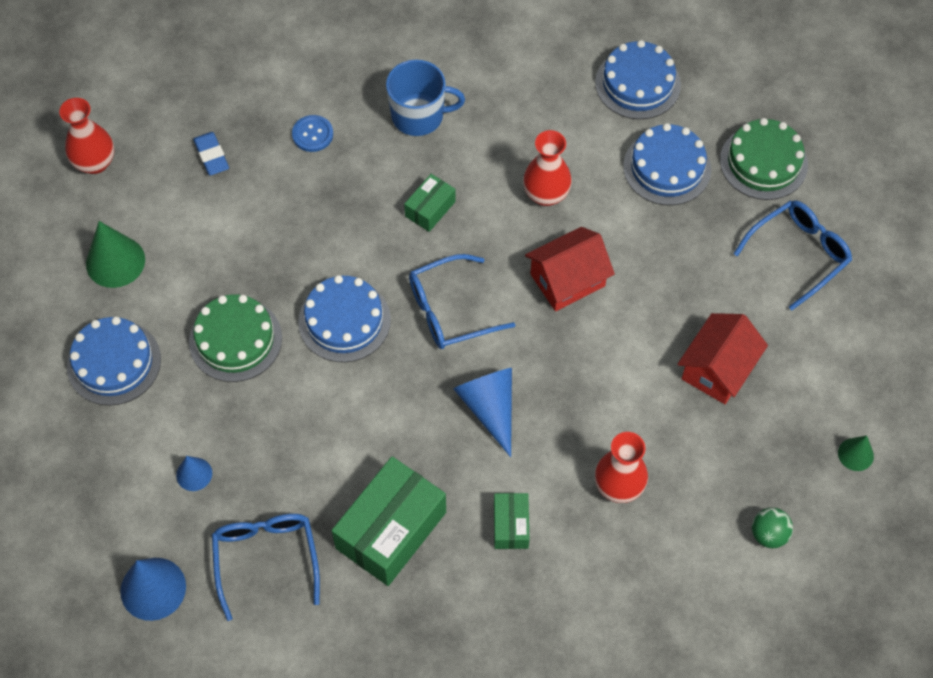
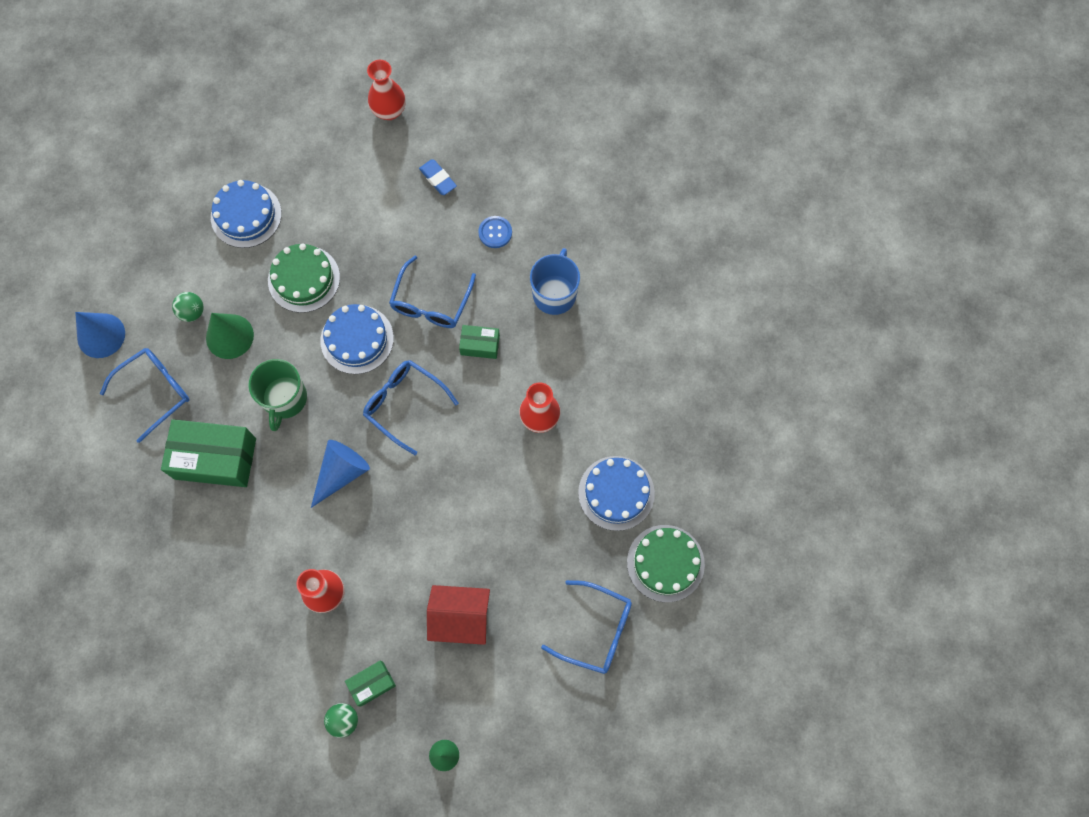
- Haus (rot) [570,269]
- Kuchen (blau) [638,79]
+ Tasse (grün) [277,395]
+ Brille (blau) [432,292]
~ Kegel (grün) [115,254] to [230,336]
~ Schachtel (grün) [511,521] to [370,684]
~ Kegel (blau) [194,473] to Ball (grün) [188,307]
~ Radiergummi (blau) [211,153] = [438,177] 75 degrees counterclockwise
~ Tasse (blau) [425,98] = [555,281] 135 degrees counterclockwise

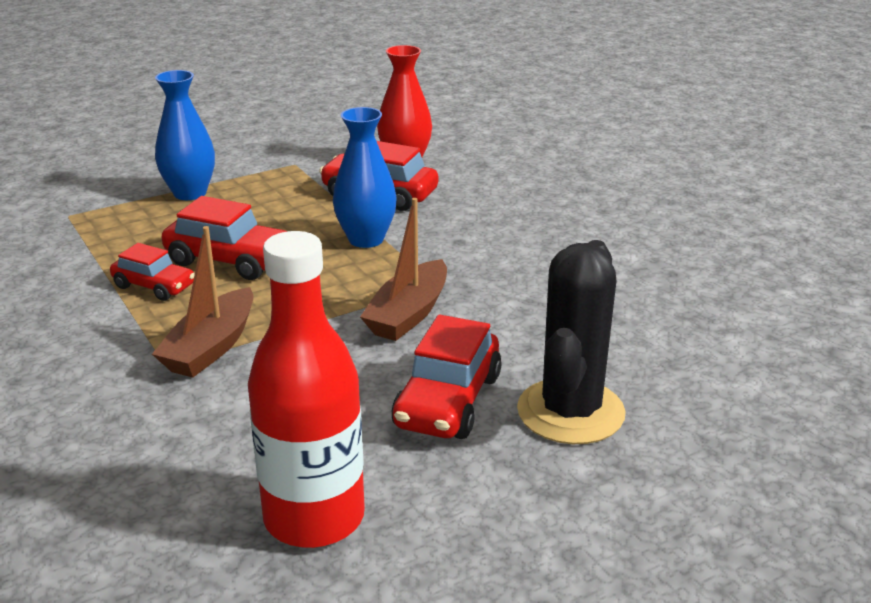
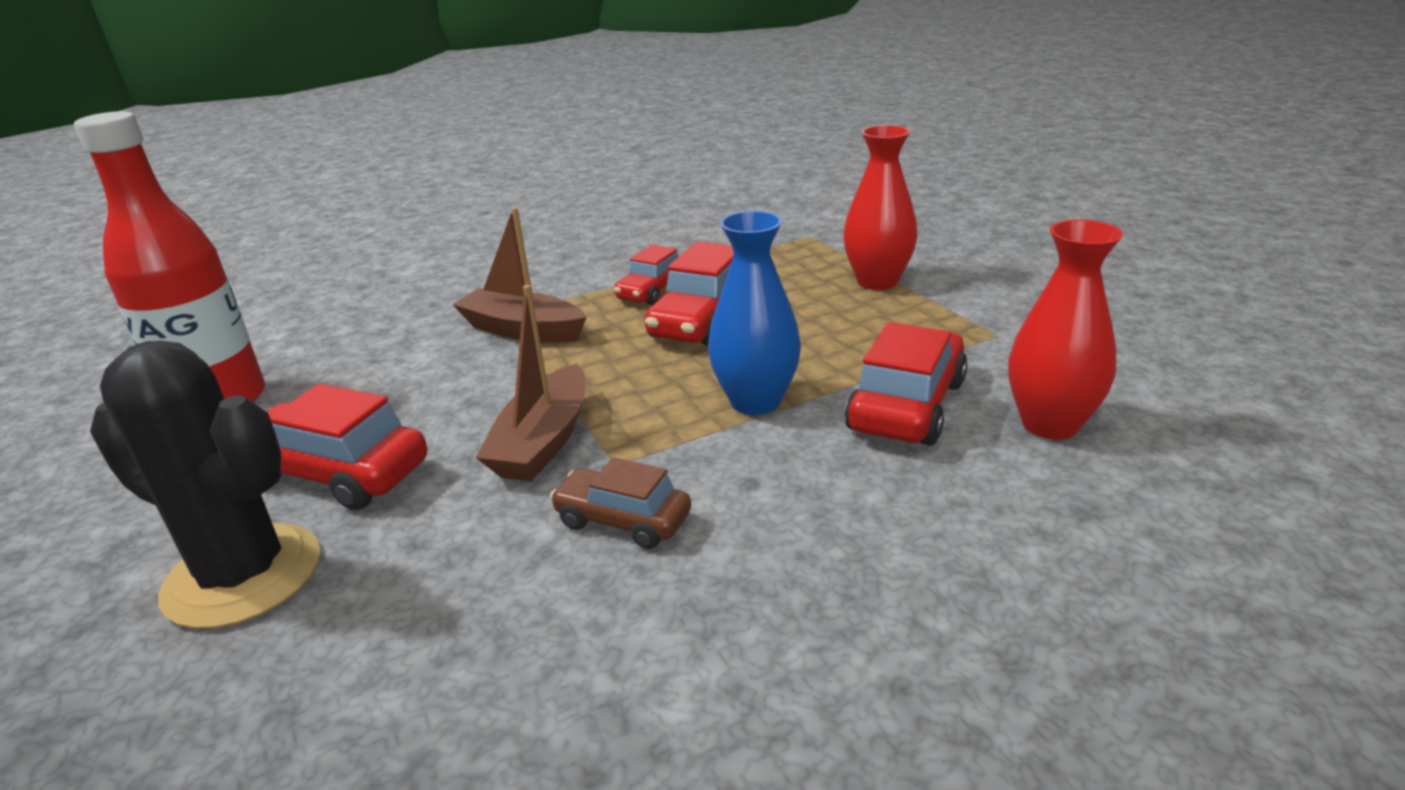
+ Auto (braun) [620,503]
~ Vase (blau) [185,135] to Vase (rot) [880,207]
~ Boot (braun) [403,269] = [531,383] 105 degrees counterclockwise

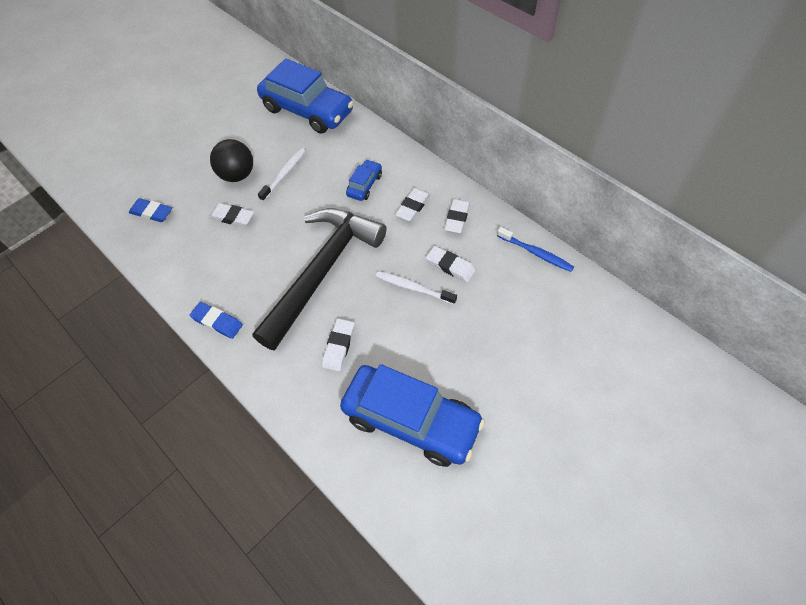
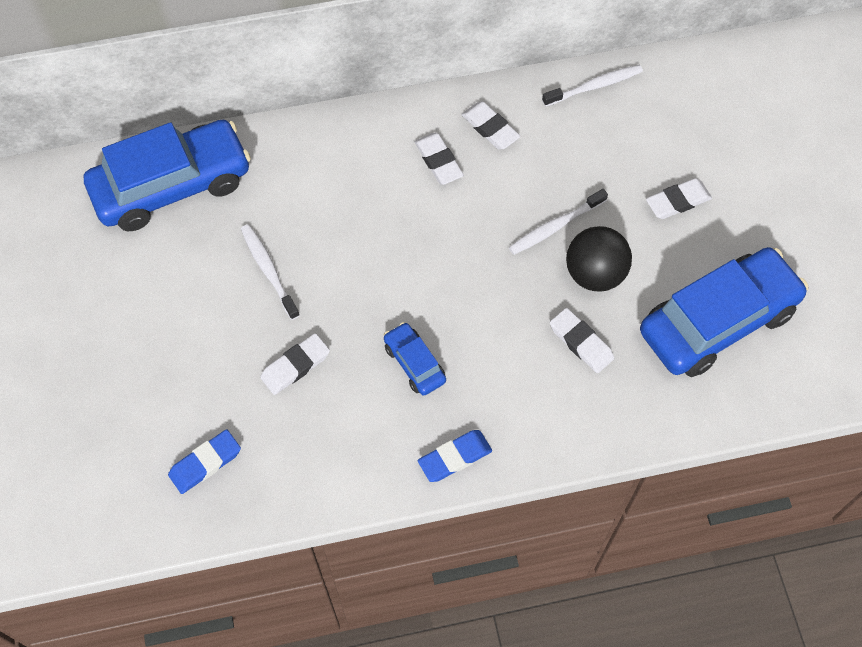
- Hammer (schwarz) [320,279]
~ Ball (schwarz) [231,160] to [599,259]
~ Auto (blau) [364,180] to [415,359]
~ Radiergummi (weiß) [451,264] to [679,198]
~ Zahnbürste (blau) [535,249] to Zahnbürste (weiß) [592,86]

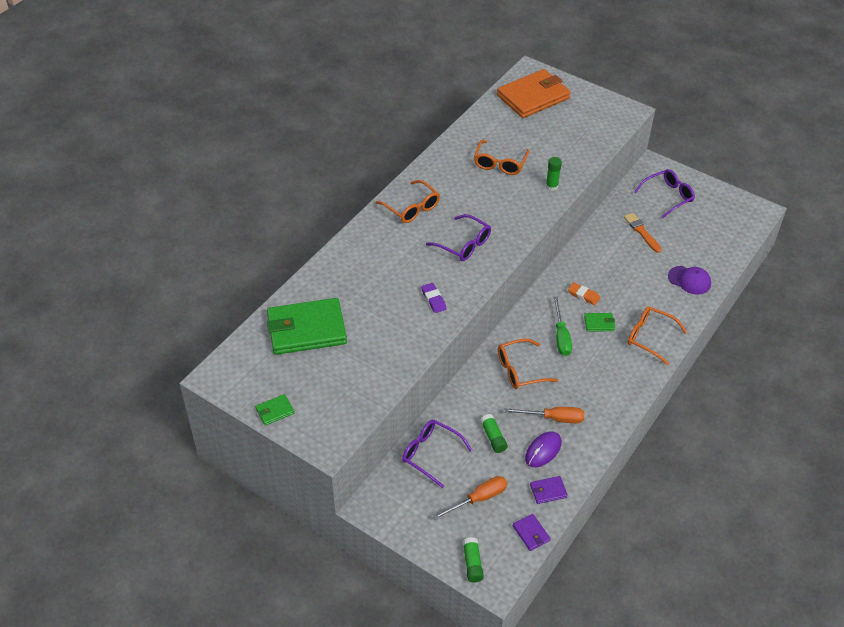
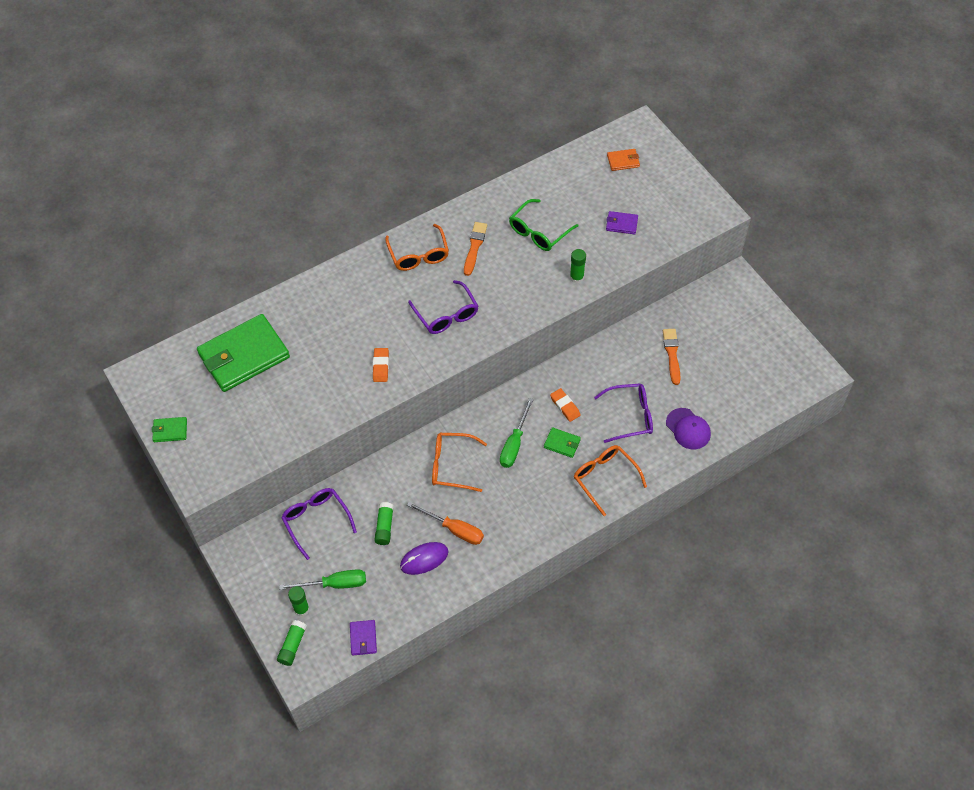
+ Klebestift (grün) [298,601]
+ Pinsel (orange) [475,249]
~ Geldbörse (lila) [549,490] to [622,222]
~ Brille (lila) [664,193] to [623,413]
~ Radiergummi (lila) [434,298] to Radiergummi (orange) [381,365]
~ Schraubenzieher (orange) [469,498] to Schraubenzieher (grün) [322,579]
~ Brille (orange) [501,157] to Brille (grün) [544,225]
~ Geldbörse (grün) [307,326] = [243,353] 45 degrees counterclockwise
~ Geldbörse (orange) [534,93] = [623,160] x0.42

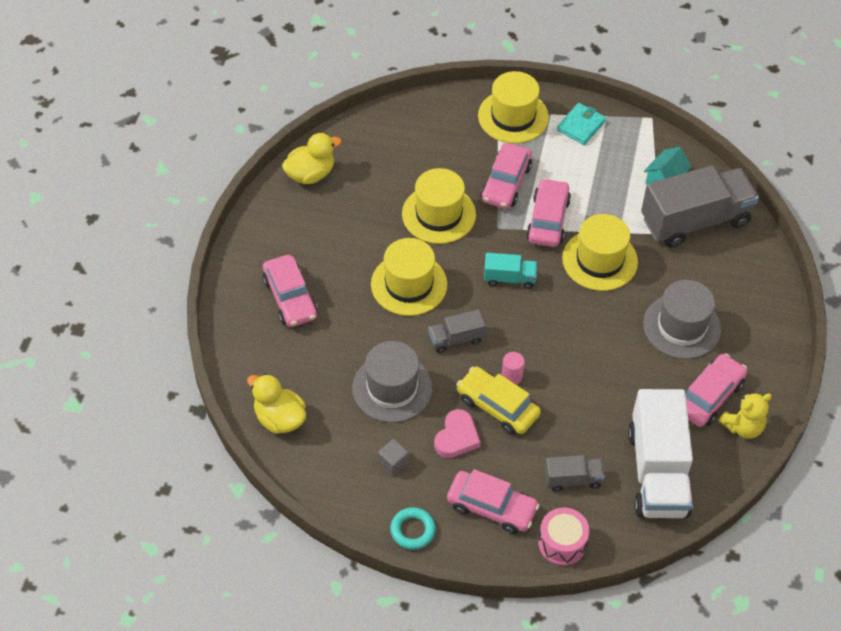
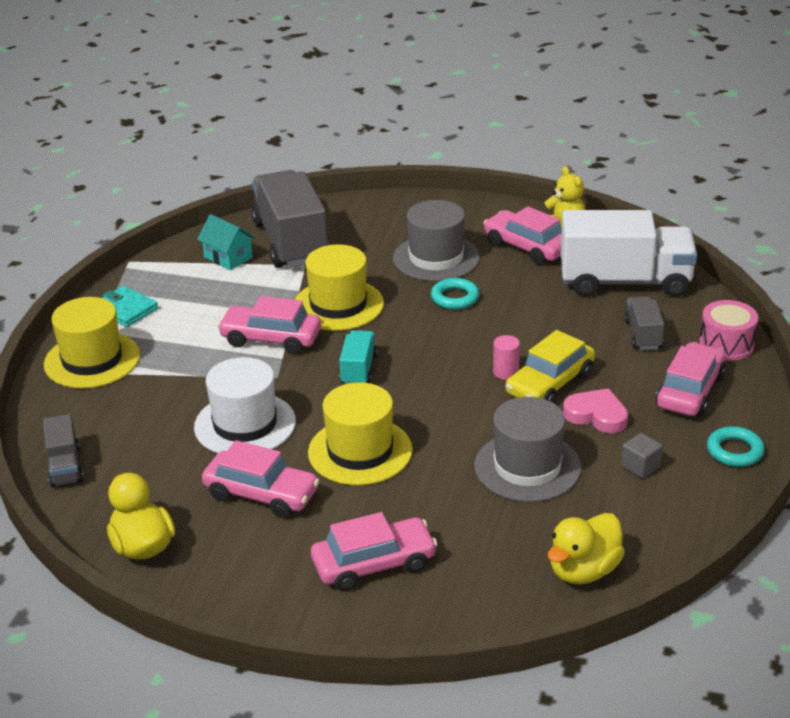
+ Ring (türkis) [455,294]
~ Lastwagen (grau) [457,331] to [63,450]
~ Auto (rosa) [506,176] to [261,479]
~ Hut (gelb) [439,206] to Hut (weiß) [245,405]

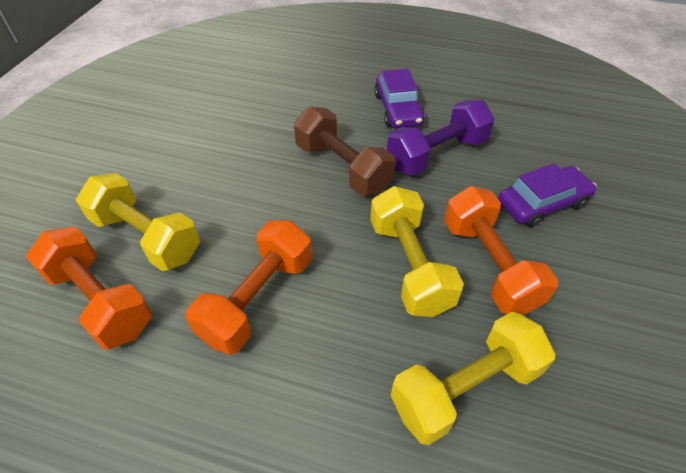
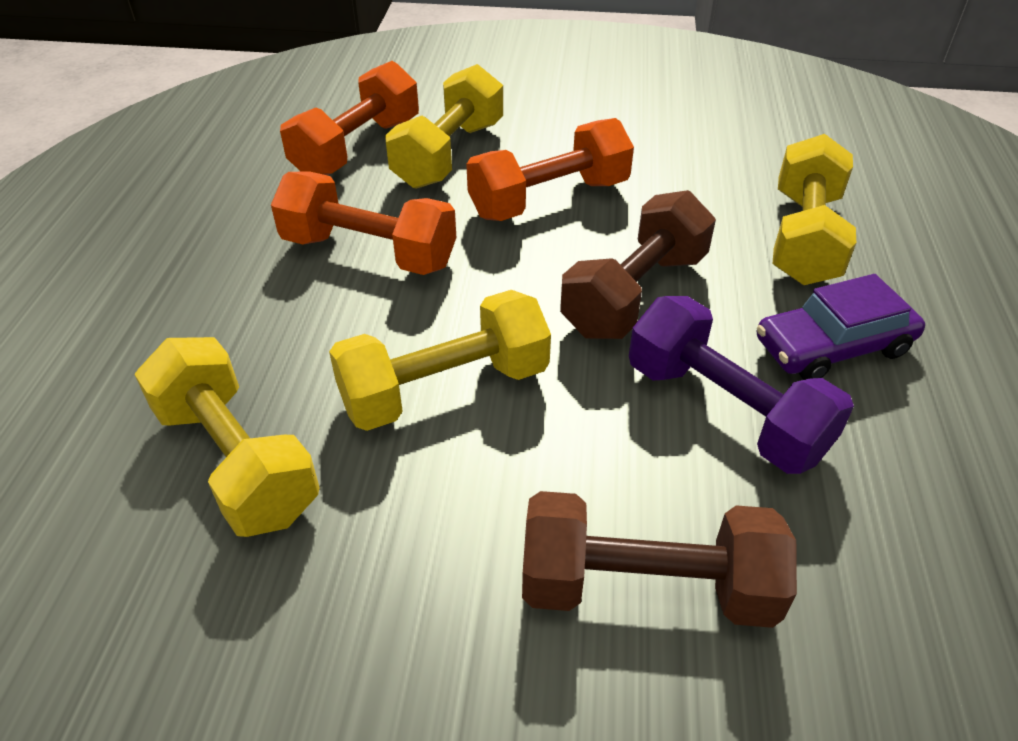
+ Hantel (gelb) [814,209]
~ Hantel (orange) [501,250] to [550,169]
~ Auto (lila) [547,195] to Hantel (braun) [659,559]

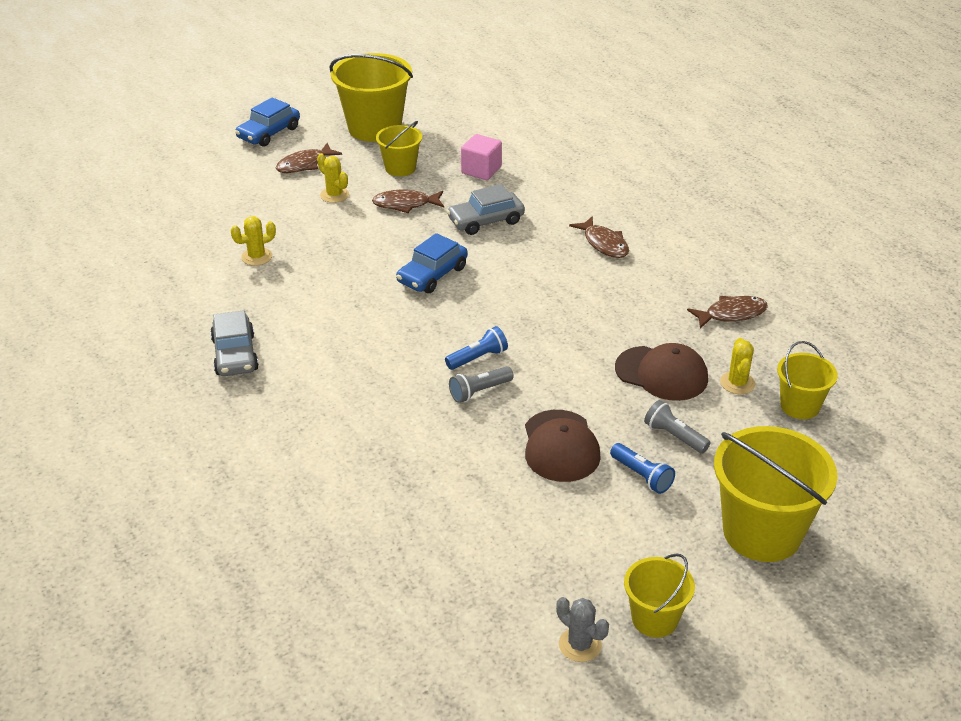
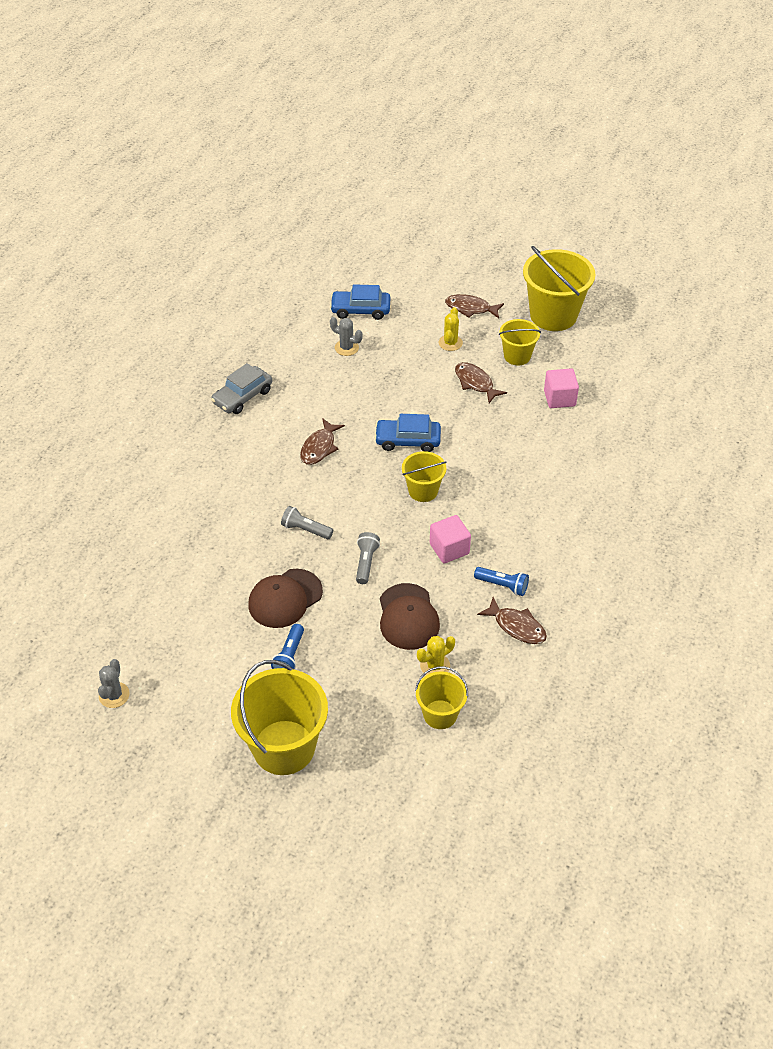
- Auto (grau) [486,209]
+ Kubus (rosa) [450,539]
~ Auto (blau) [267,122] to [360,302]
~ Taschenlampe (blau) [476,348] to [501,581]
~ Fisch (braun) [599,237] to [322,441]
~ Eimer (gelb) [659,595] to [424,476]
~ Taschenlampe (grau) [677,427] to [368,558]
~ Kaktus (gelb) [253,241] to Kaktus (grau) [346,336]

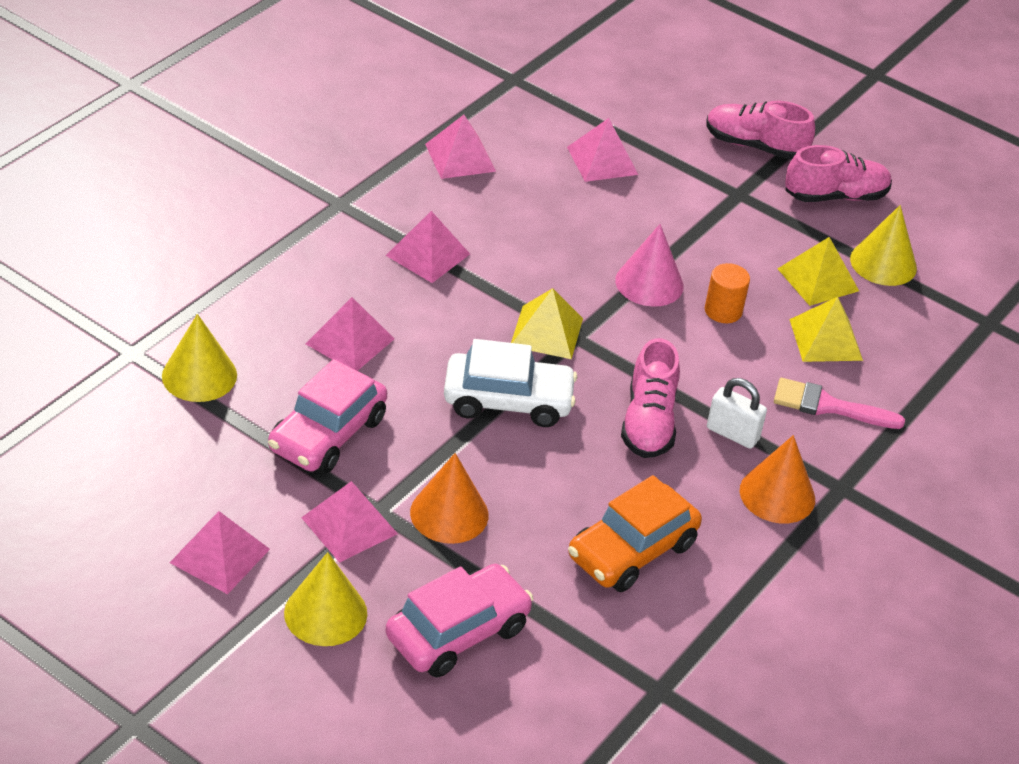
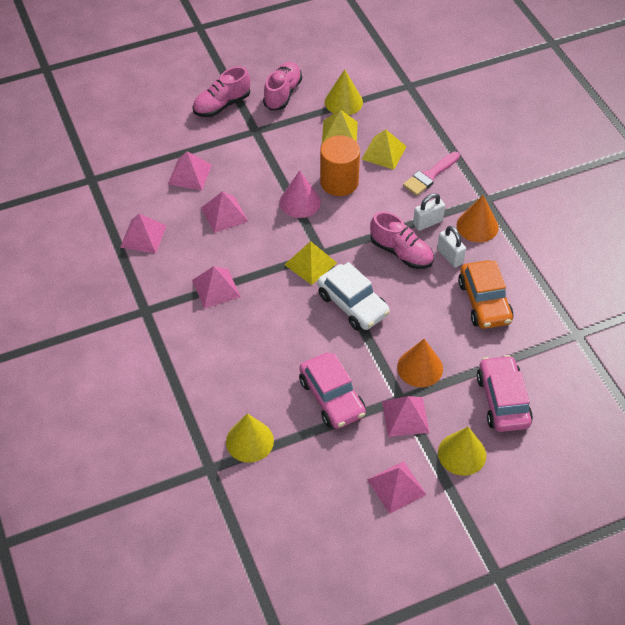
+ Vorhängeschloss (weiß) [451,247]
~ Pyramide (rosa) [350,334] to [224,212]
~ Auto (weiß) [510,383] = [353,296] 105 degrees clockwise
~ Vollzylinder (orange) [727,293] = [340,165] x1.72

